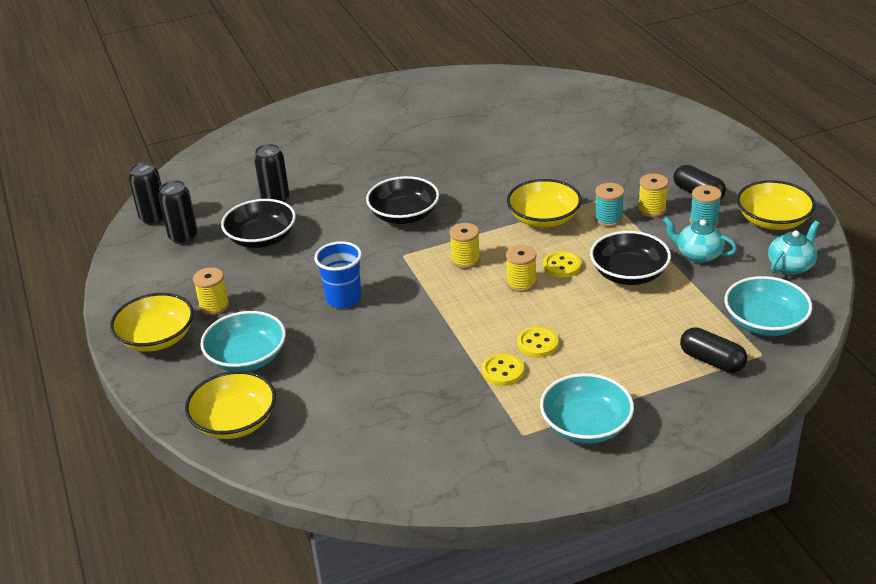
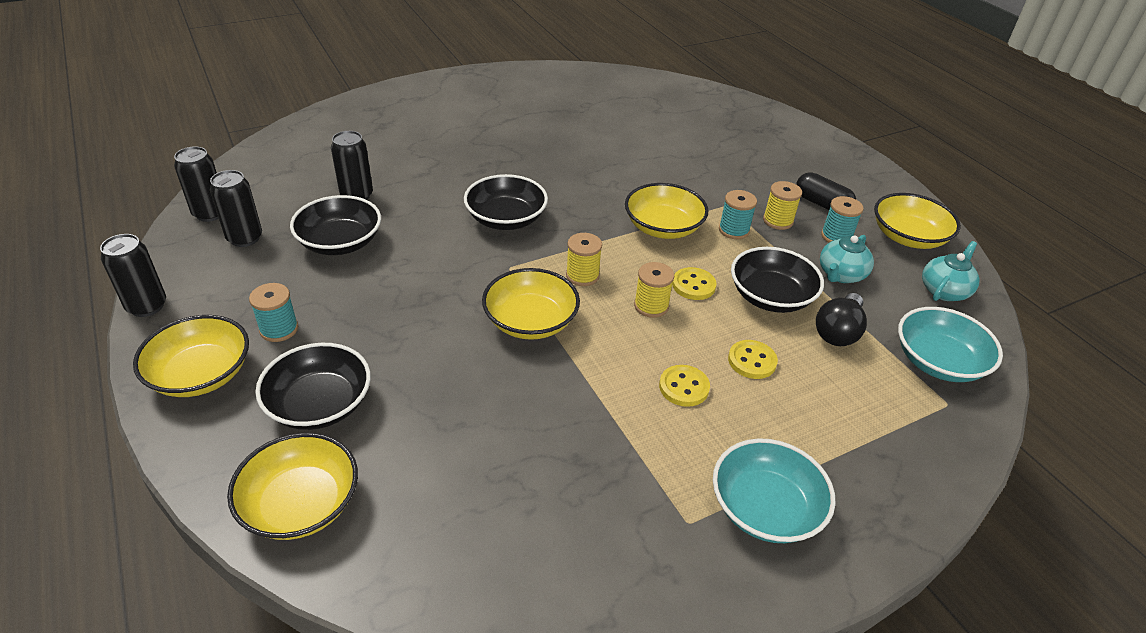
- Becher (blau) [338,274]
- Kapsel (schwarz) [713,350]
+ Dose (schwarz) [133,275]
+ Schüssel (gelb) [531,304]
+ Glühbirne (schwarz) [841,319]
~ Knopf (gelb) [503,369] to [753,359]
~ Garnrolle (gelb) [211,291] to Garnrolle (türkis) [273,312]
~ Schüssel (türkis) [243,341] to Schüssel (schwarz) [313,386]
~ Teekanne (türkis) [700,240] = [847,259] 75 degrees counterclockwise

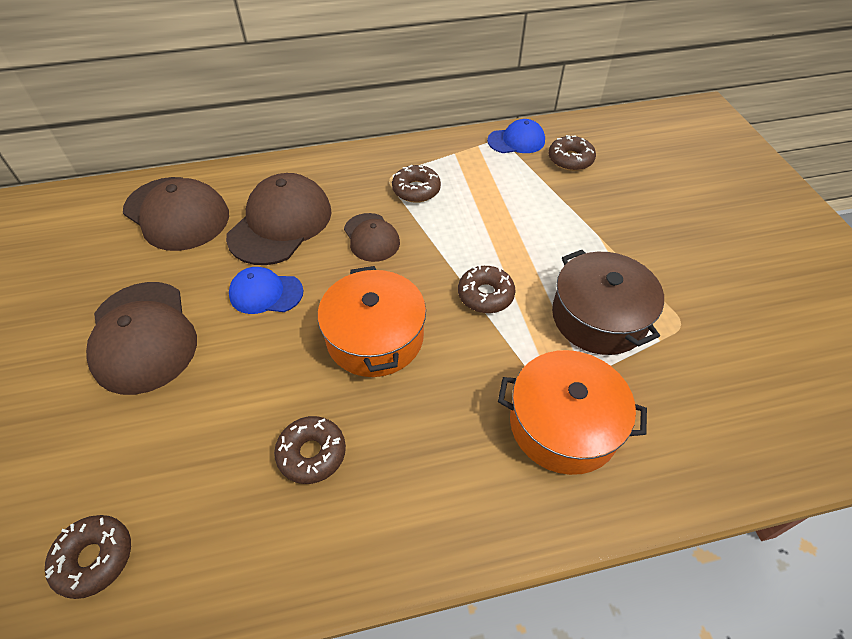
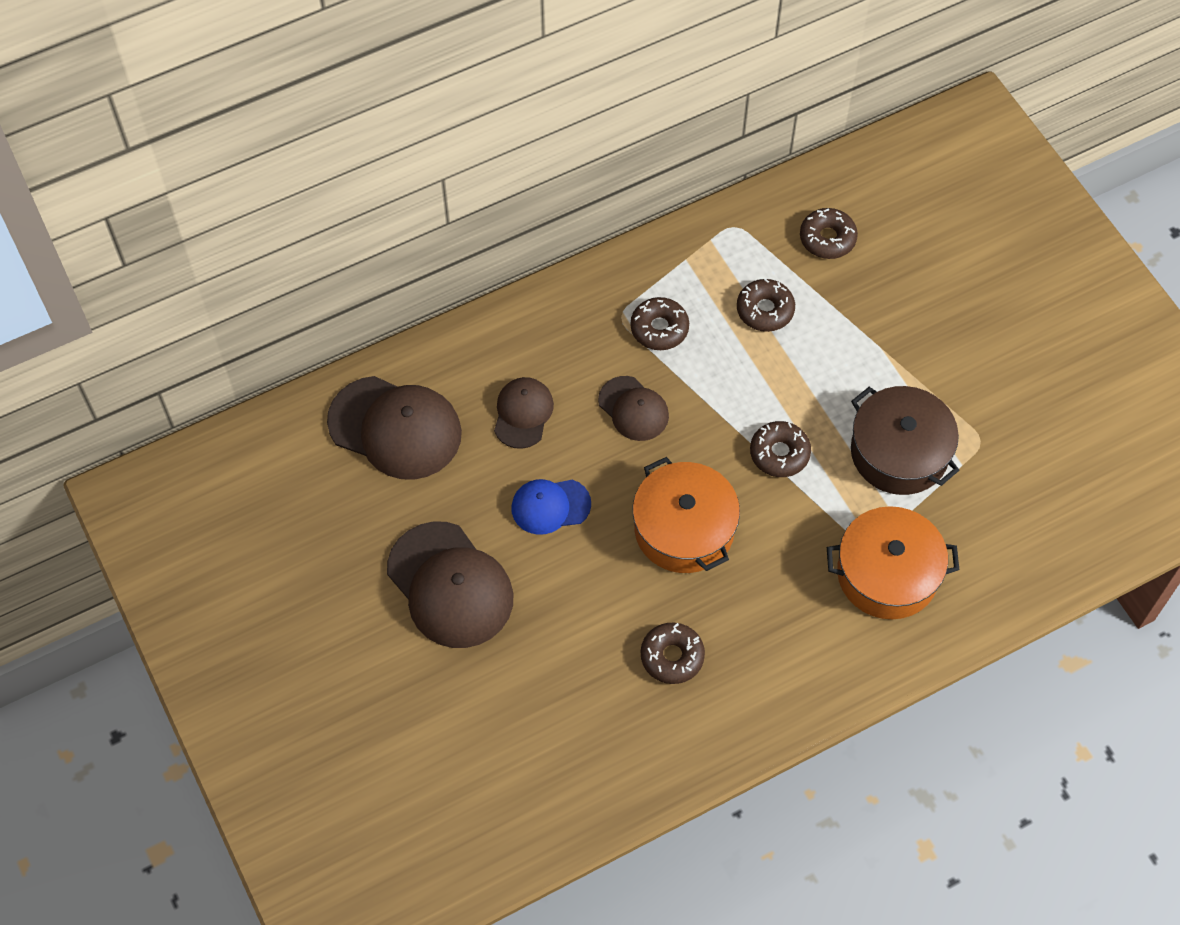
- Kappe (blau) [516,136]
~ Donut (braun) [88,557] to [766,305]
~ Kappe (braun) [279,219] = [524,413] x0.57

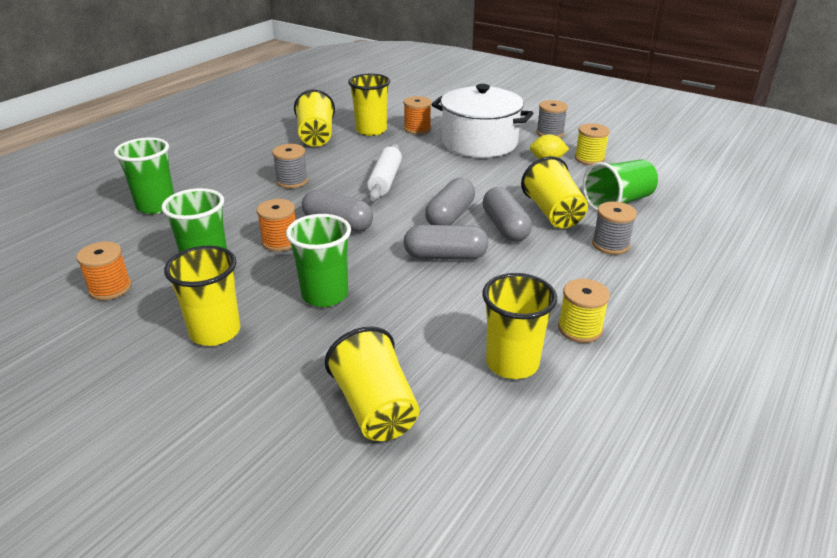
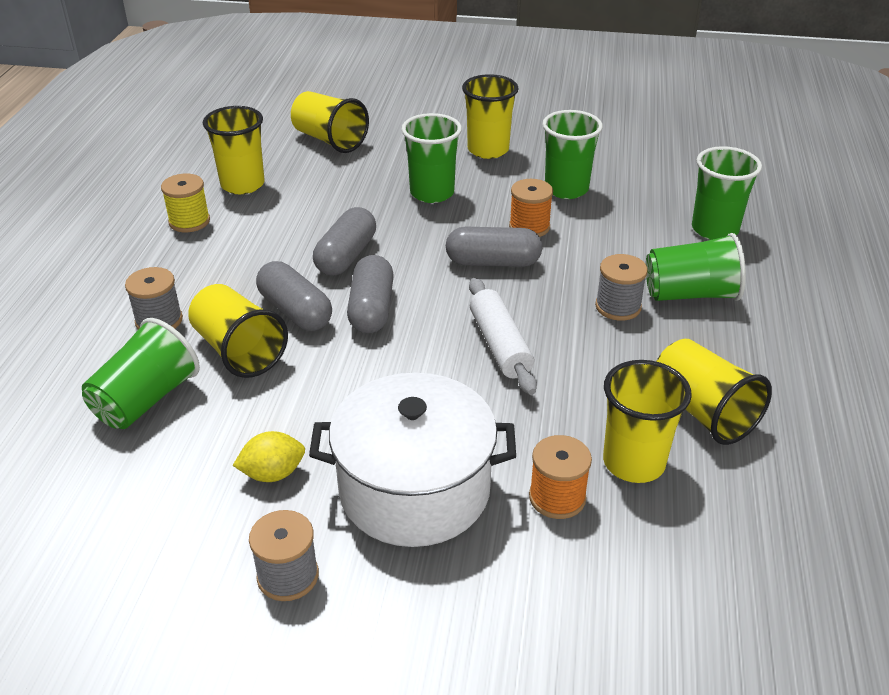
- Garnrolle (orange) [104,270]
- Garnrolle (gelb) [592,144]
+ Becher (grün) [696,267]
~ Kapsel (grau) [446,242] = [344,241] 45 degrees counterclockwise

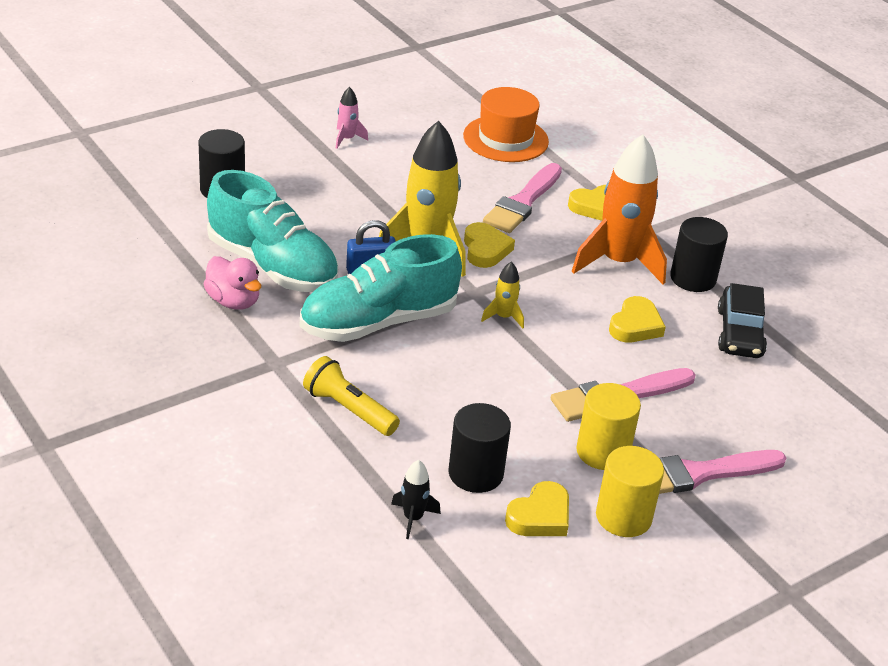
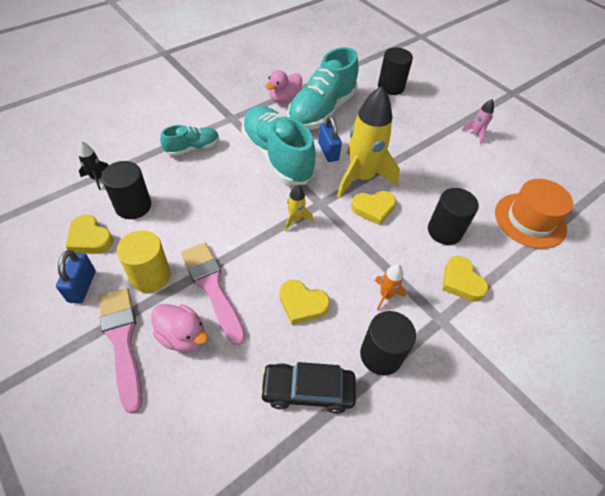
+ Ente (rosa) [179,328]
~ Taschenlampe (gelb) [351,396] to Schuh (türkis) [189,140]
~ Pinsel (rosa) [522,198] to Vollzylinder (schwarz) [453,216]
~ Vollzylinder (gelb) [630,491] to Vorhängeschloss (blau) [76,277]
~ Rakete (orange) [619,209] = [391,287] x0.44

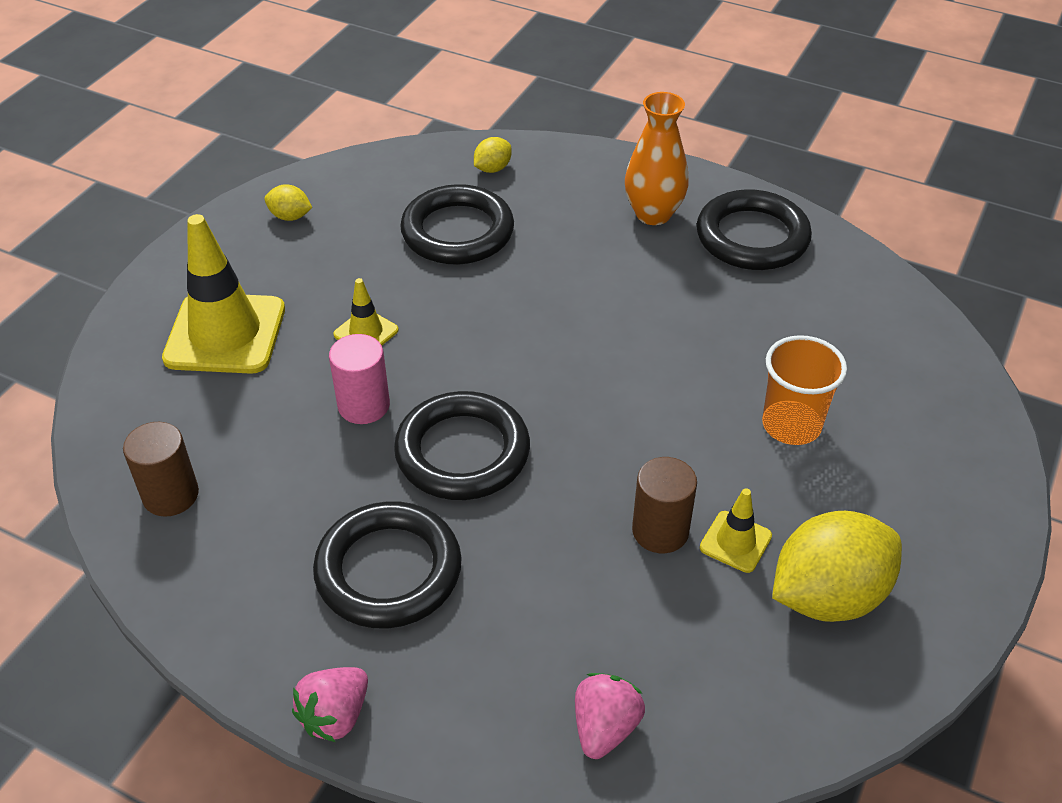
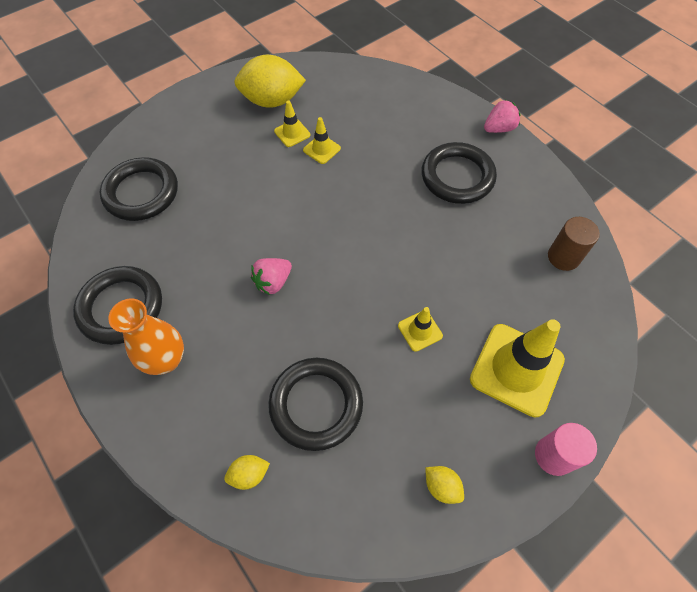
- Becher (orange) [804,390]
~ Vollzylinder (rosa) [359,379] to [566,449]
~ Ring (schwarz) [462,445] to [139,189]
~ Erdbeere (rosa) [610,716] to [271,276]
~ Vollzylinder (braun) [664,505] to Leitkegel (gelb) [322,140]

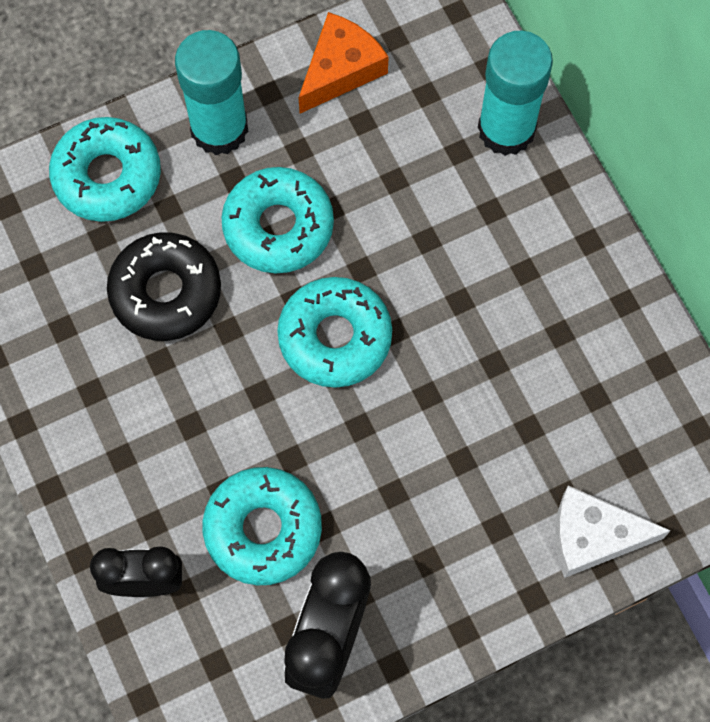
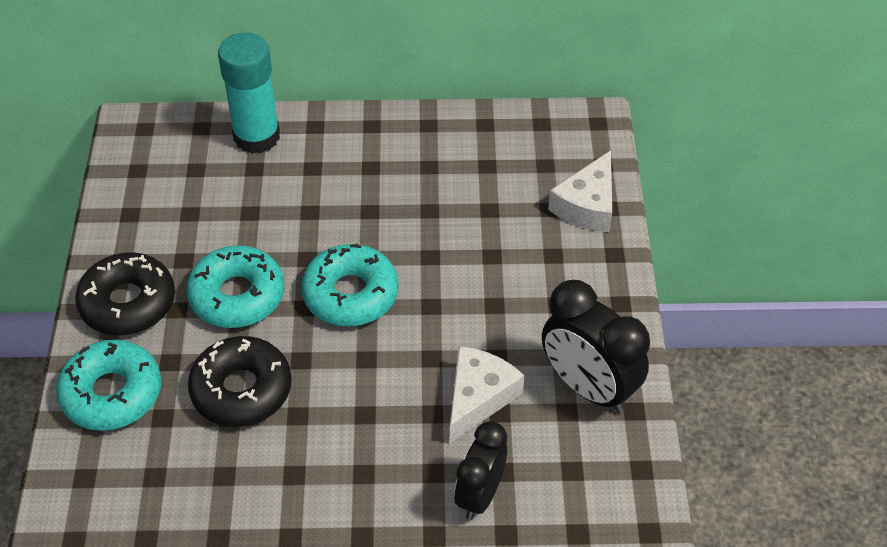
- Käse (orange) [344,62]
~ Klebestift (türkis) [211,92] to Donut (schwarz) [125,293]
~ Donut (türkis) [262,526] to Käse (weiß) [487,394]

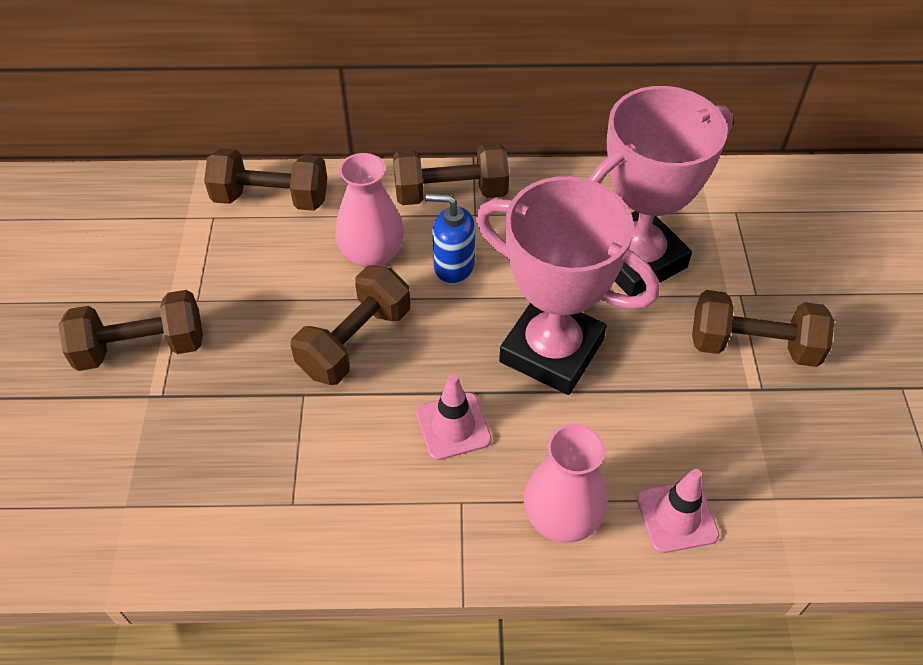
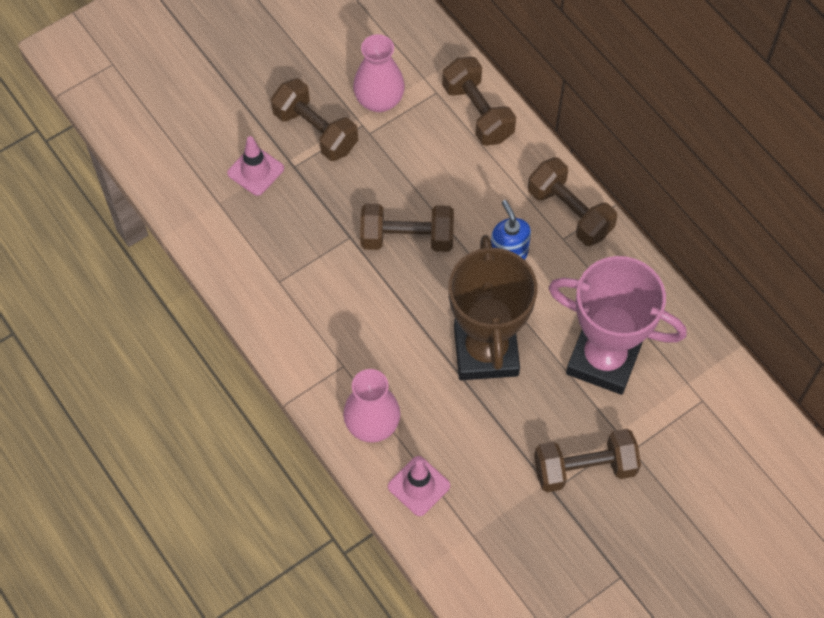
~ Vase (rosa) [369,210] to [379,73]
~ Leitkegel (rosa) [454,417] to [255,166]
~ Pokal (rosa) [567,285] to Pokal (braun) [493,307]
~ Hantel (braun) [763,328] = [587,460] 75 degrees counterclockwise

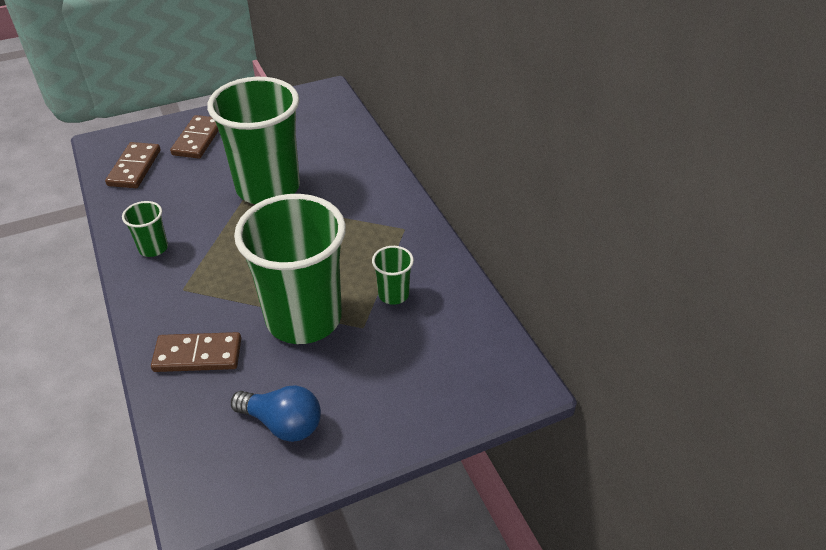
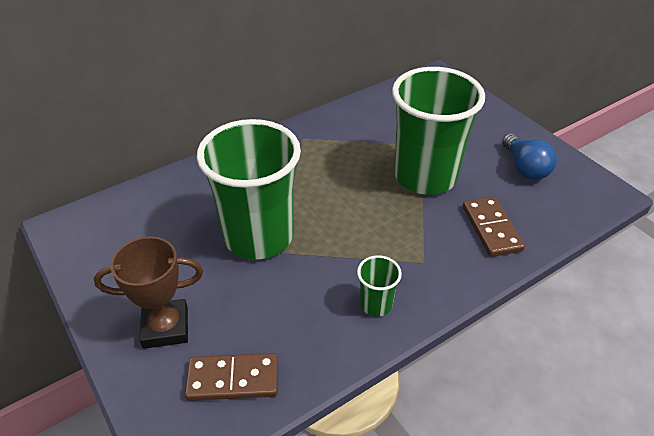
- Becher (grün) [393,275]
~ Dominostein (braun) [194,137] to Pokal (braun) [148,292]
~ Glühbirne (blau) [276,413] = [529,156] 150 degrees clockwise

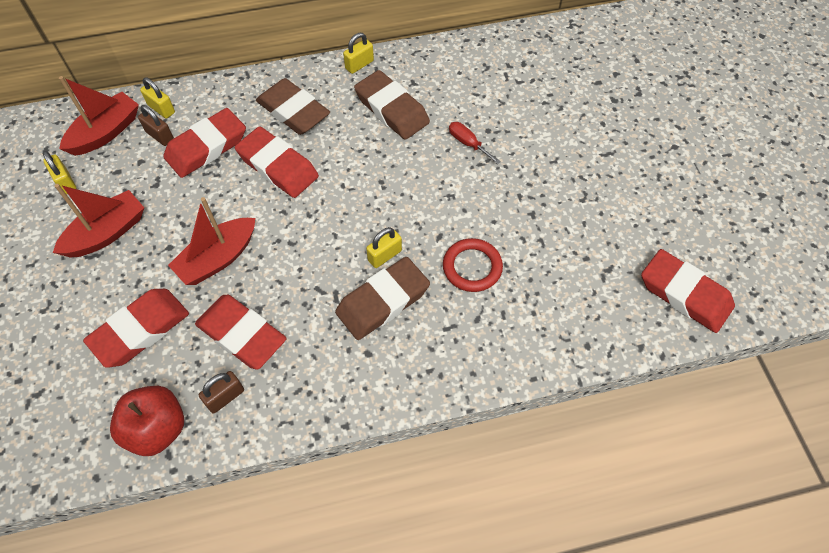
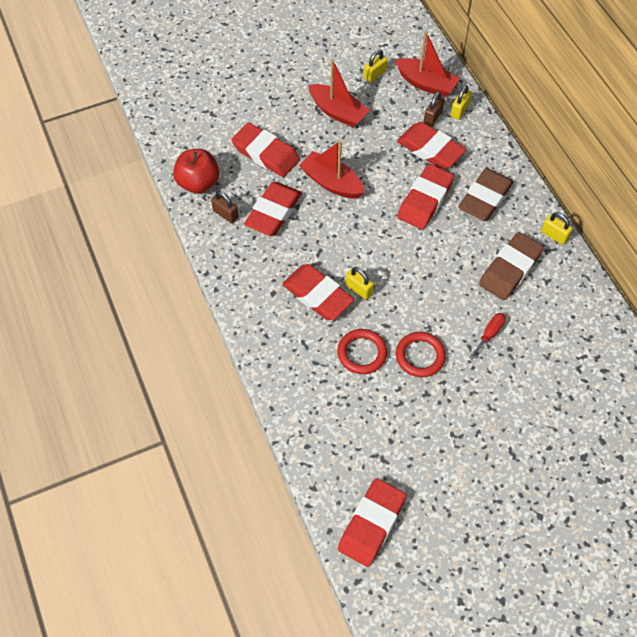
+ Ring (rot) [421,354]
~ Radiergummi (braun) [382,298] to Radiergummi (rot) [318,292]

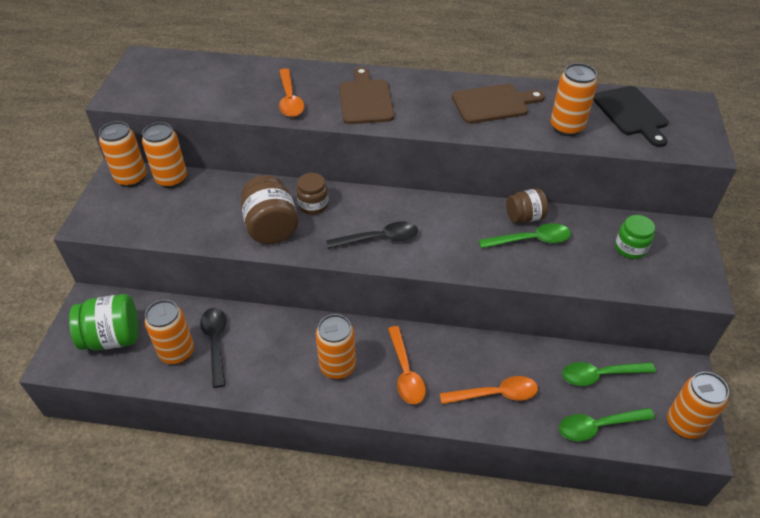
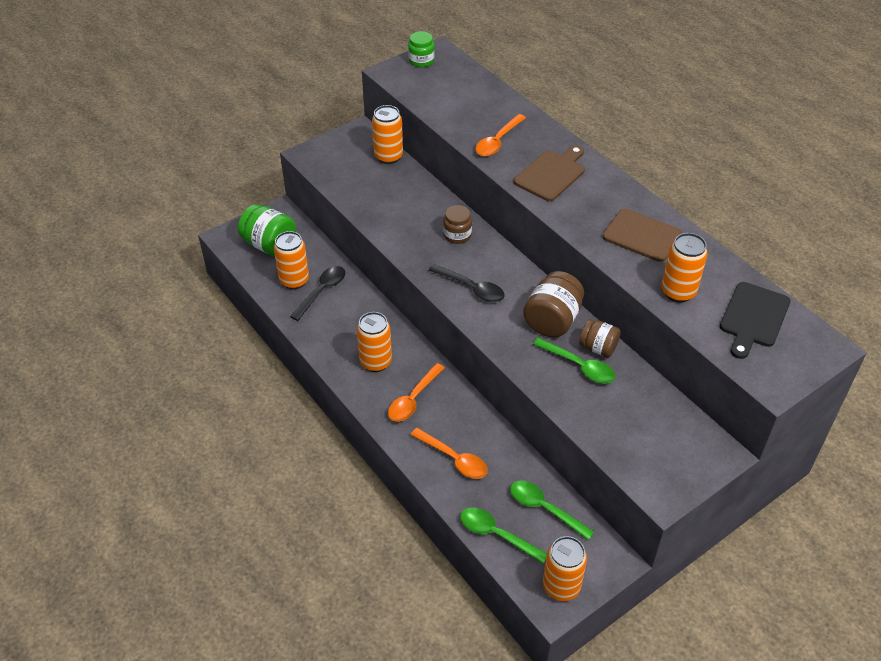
- Dose (orange) [122,154]
~ Einmachglas (braun) [270,209] to [553,304]
~ Einmachglas (grün) [635,237] to [421,49]

